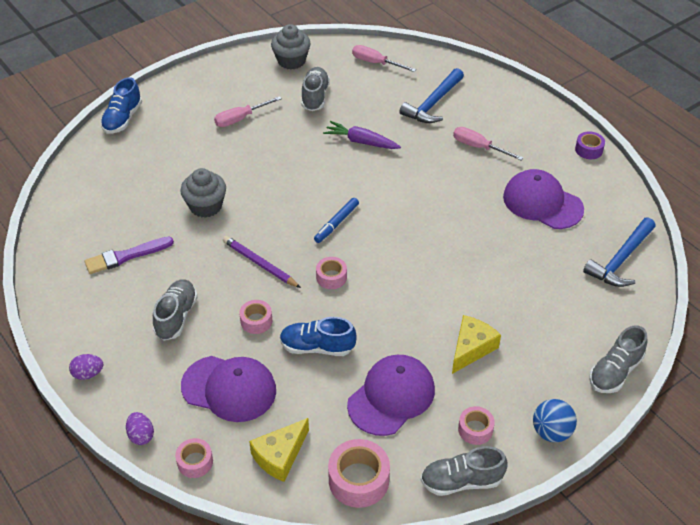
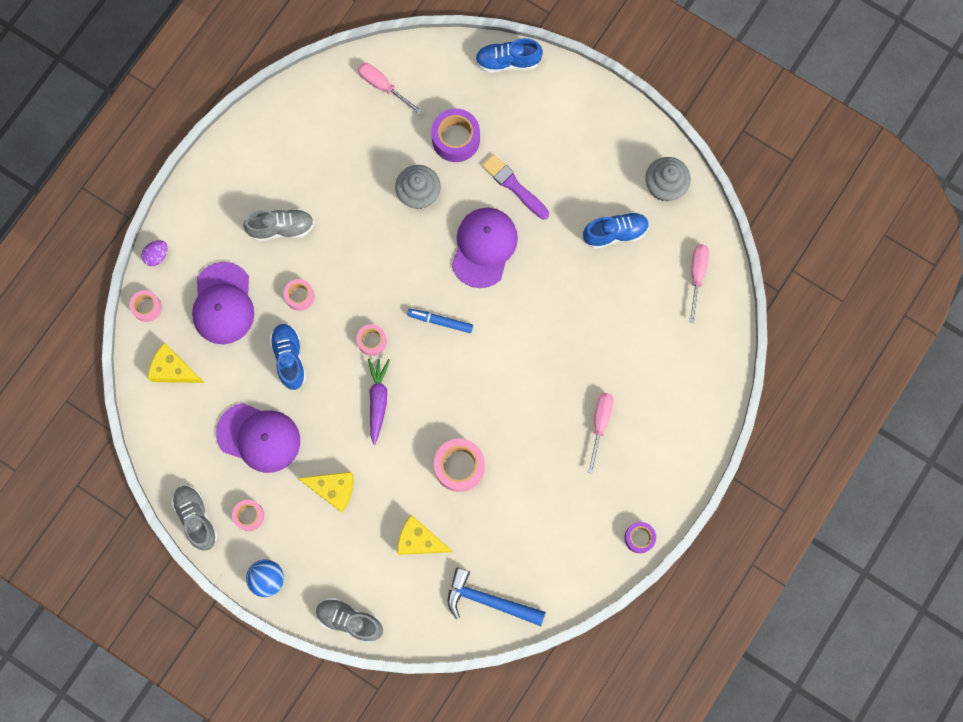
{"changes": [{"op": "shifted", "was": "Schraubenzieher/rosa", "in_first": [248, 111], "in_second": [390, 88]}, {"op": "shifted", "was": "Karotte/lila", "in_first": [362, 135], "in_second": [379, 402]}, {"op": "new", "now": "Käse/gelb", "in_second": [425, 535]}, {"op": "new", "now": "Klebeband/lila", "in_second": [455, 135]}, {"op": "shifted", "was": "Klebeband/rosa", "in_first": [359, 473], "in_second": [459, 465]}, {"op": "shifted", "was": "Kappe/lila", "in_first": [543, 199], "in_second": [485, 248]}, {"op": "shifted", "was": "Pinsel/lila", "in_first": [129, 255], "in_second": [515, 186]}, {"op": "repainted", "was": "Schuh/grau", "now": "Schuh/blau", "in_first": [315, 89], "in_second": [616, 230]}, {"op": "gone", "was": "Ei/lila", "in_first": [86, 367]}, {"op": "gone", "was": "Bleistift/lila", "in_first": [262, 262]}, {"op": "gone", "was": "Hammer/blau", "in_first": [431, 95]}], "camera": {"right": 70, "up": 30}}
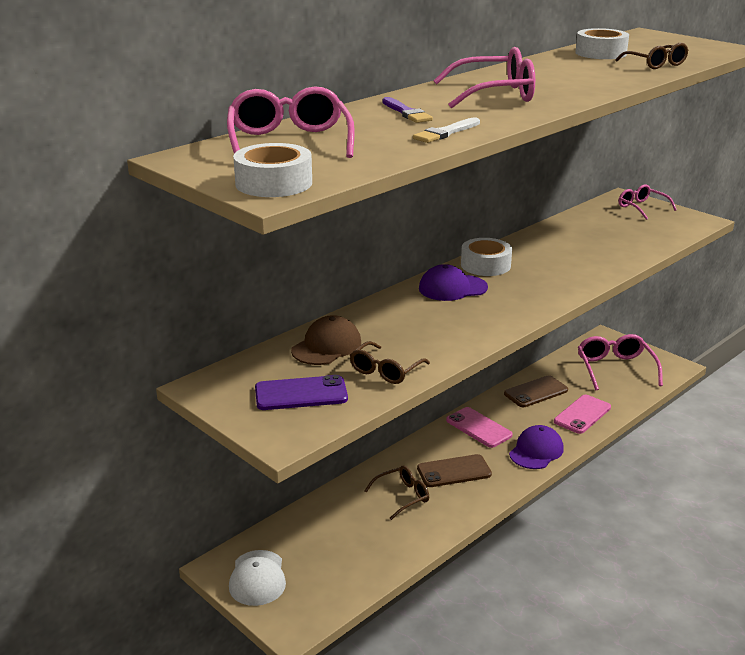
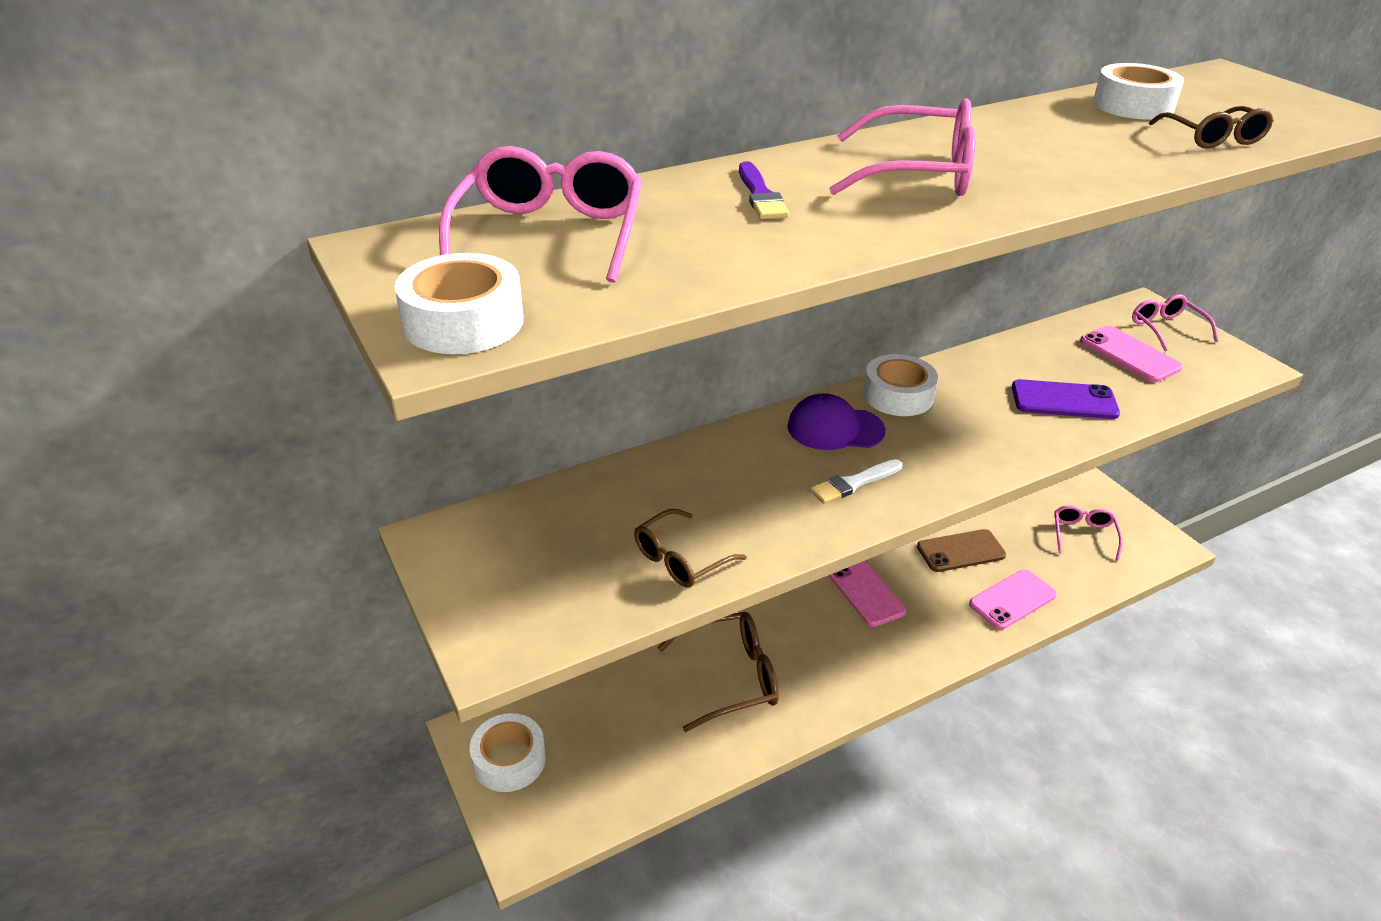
{"changes": [{"op": "swapped", "was": "Kappe/weiß", "now": "Klebeband/weiß", "in_first": [257, 578], "in_second": [507, 752]}, {"op": "scaled", "was": "Brille/braun", "in_first": [396, 492], "in_second": [718, 672], "ratio": 1.61}, {"op": "shifted", "was": "Pinsel/weiß", "in_first": [446, 130], "in_second": [856, 481]}, {"op": "shifted", "was": "Handy/lila", "in_first": [301, 392], "in_second": [1066, 399]}, {"op": "scaled", "was": "Brille/rosa", "in_first": [620, 362], "in_second": [1088, 532], "ratio": 0.62}, {"op": "new", "now": "Handy/rosa", "in_second": [1131, 354]}, {"op": "gone", "was": "Kappe/braun", "in_first": [326, 340]}, {"op": "gone", "was": "Handy/braun", "in_first": [454, 470]}, {"op": "gone", "was": "Kappe/lila", "in_first": [536, 447]}], "camera": {"right": 15, "up": 10}}
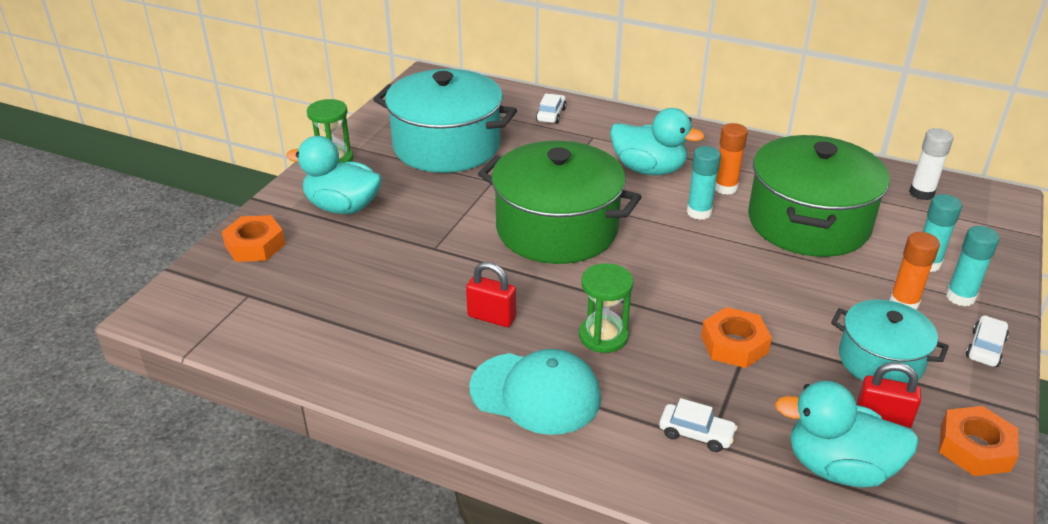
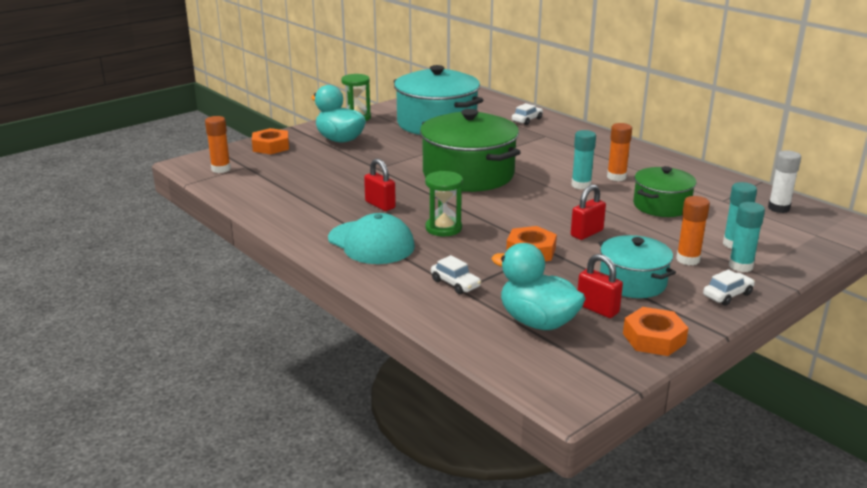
{"changes": [{"op": "new", "now": "Klebestift/orange", "in_second": [218, 144]}, {"op": "new", "now": "Vorhängeschloss/rot", "in_second": [588, 212]}, {"op": "scaled", "was": "Kochtopf/grün", "in_first": [819, 196], "in_second": [664, 191], "ratio": 0.57}, {"op": "gone", "was": "Ente/türkis", "in_first": [657, 141]}], "camera": {"right": 25, "up": -10}}
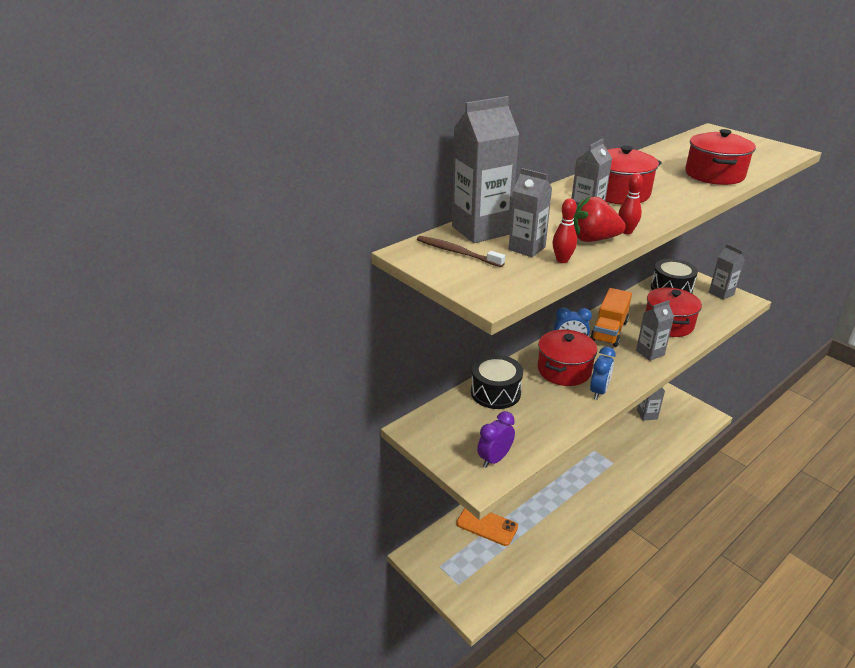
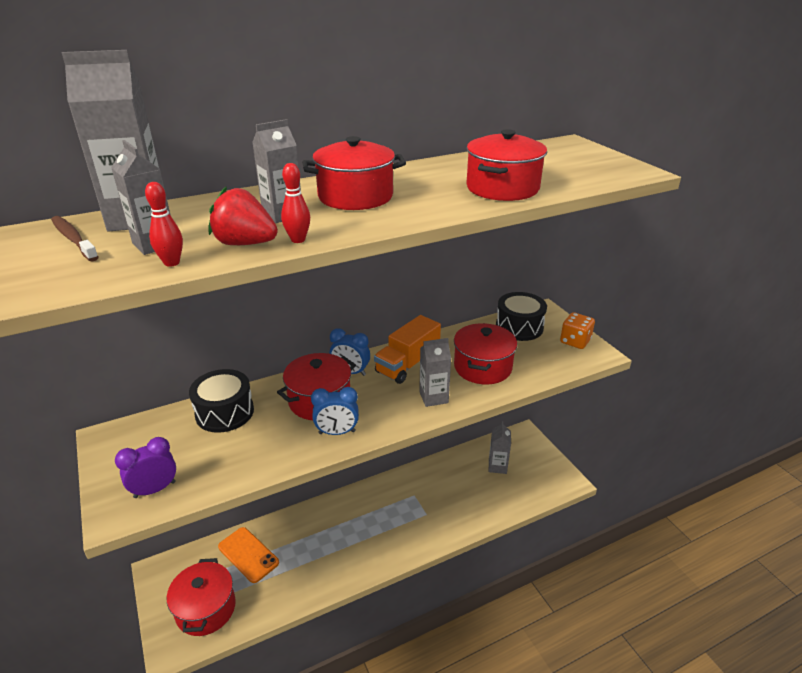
{"changes": [{"op": "new", "now": "Kochtopf/rot", "in_second": [201, 597]}, {"op": "rotated", "was": "Wecker/blau", "in_first": [603, 373], "in_second": [335, 411], "clockwise": 45}, {"op": "swapped", "was": "Getränkekarton/grau", "now": "Spielwürfel/orange", "in_first": [727, 272], "in_second": [577, 330]}], "camera": {"right": 15, "up": 0}}
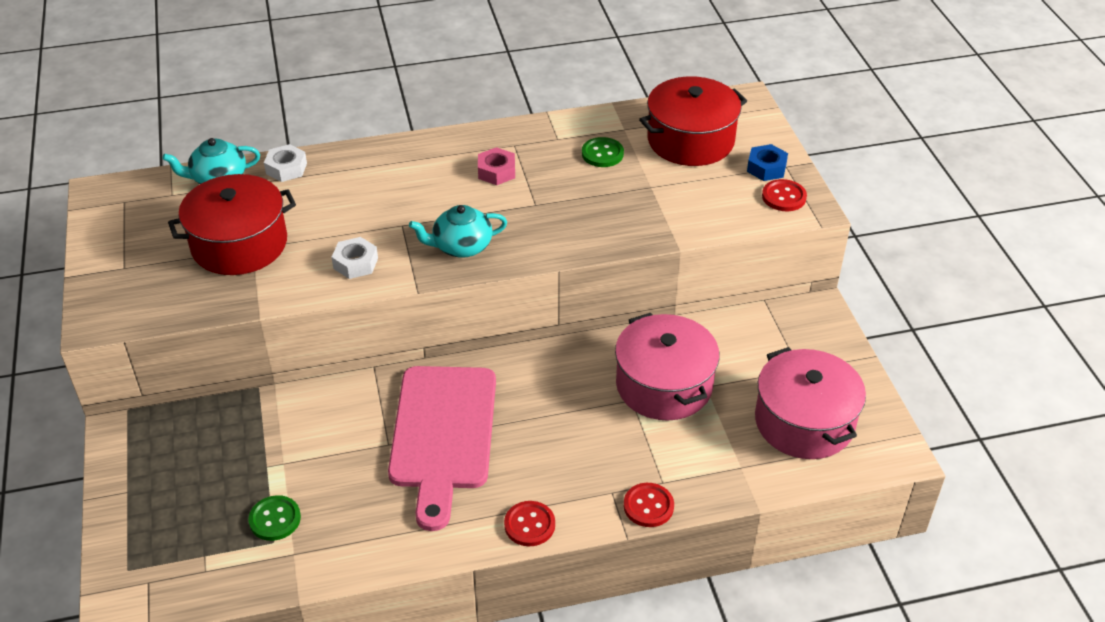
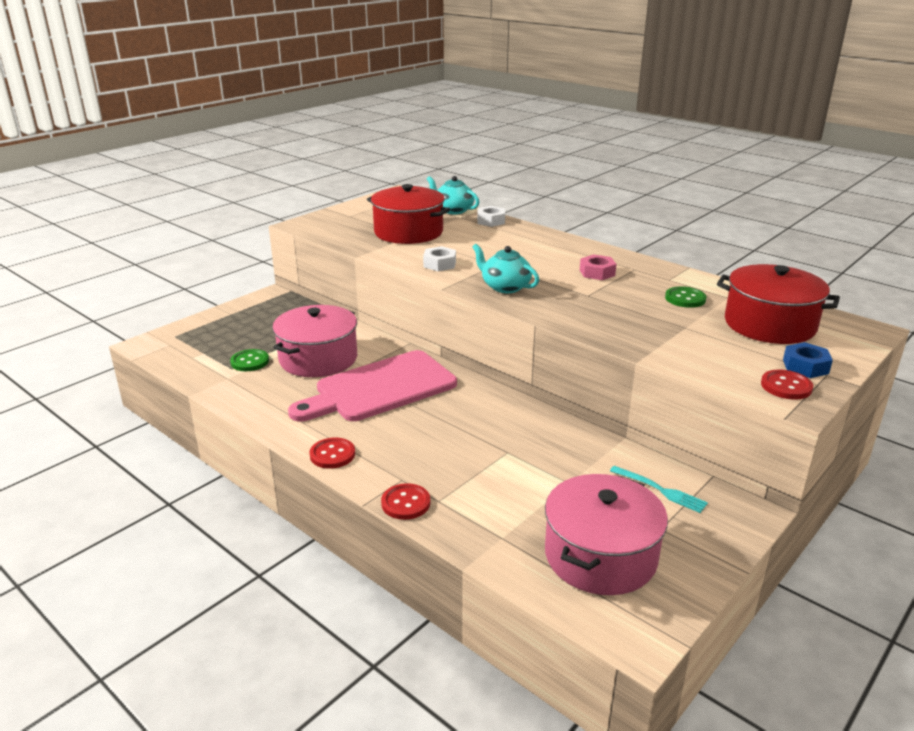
{"changes": [{"op": "shifted", "was": "Kochtopf/rosa", "in_first": [667, 367], "in_second": [314, 341]}, {"op": "new", "now": "Gabel/türkis", "in_second": [659, 489]}], "camera": {"right": 55, "up": -15}}
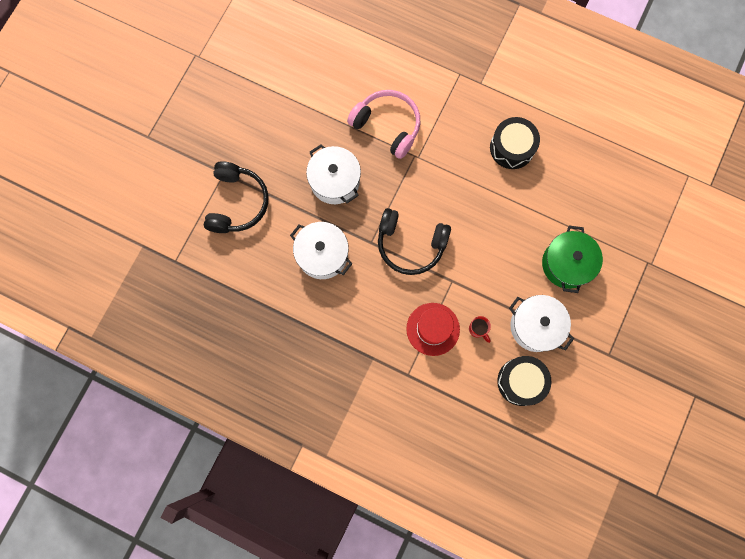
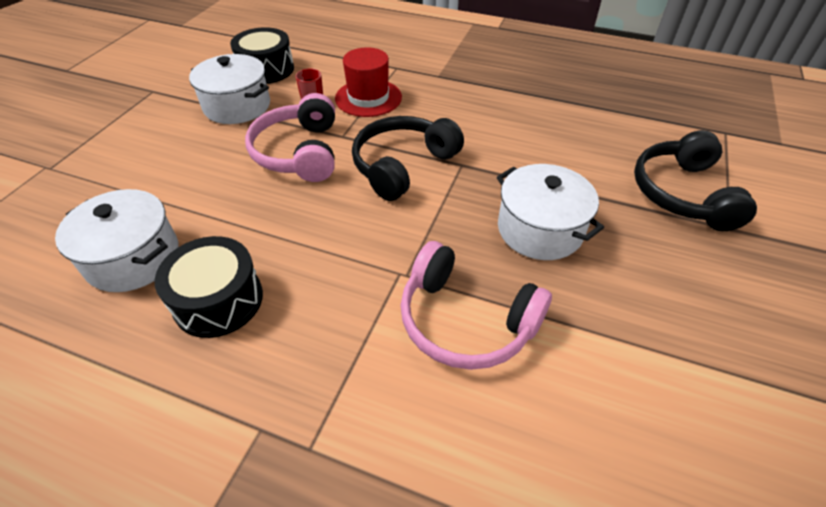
{"changes": [{"op": "shifted", "was": "Kochtopf/weiß", "in_first": [321, 250], "in_second": [117, 240]}, {"op": "new", "now": "Kopfhörer/rosa", "in_second": [290, 137]}, {"op": "rotated", "was": "Kopfhörer/schwarz", "in_first": [414, 241], "in_second": [408, 158], "clockwise": -60}, {"op": "gone", "was": "Kochtopf/grün", "in_first": [572, 259]}], "camera": {"right": 175, "up": -30}}
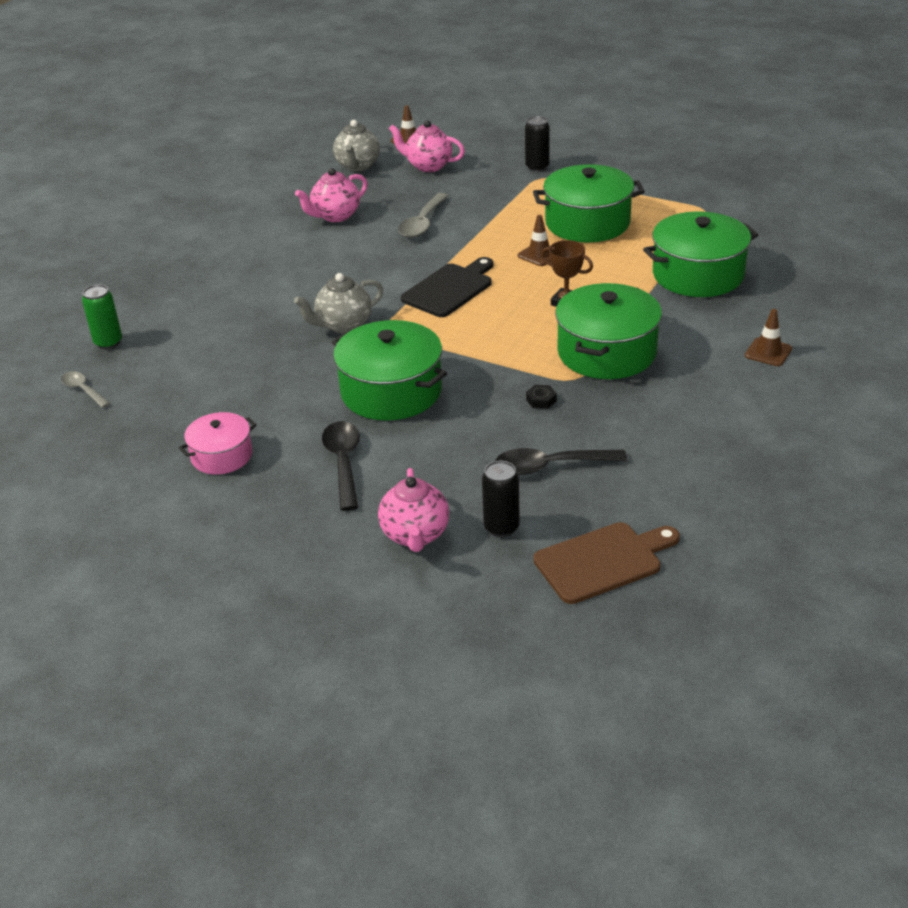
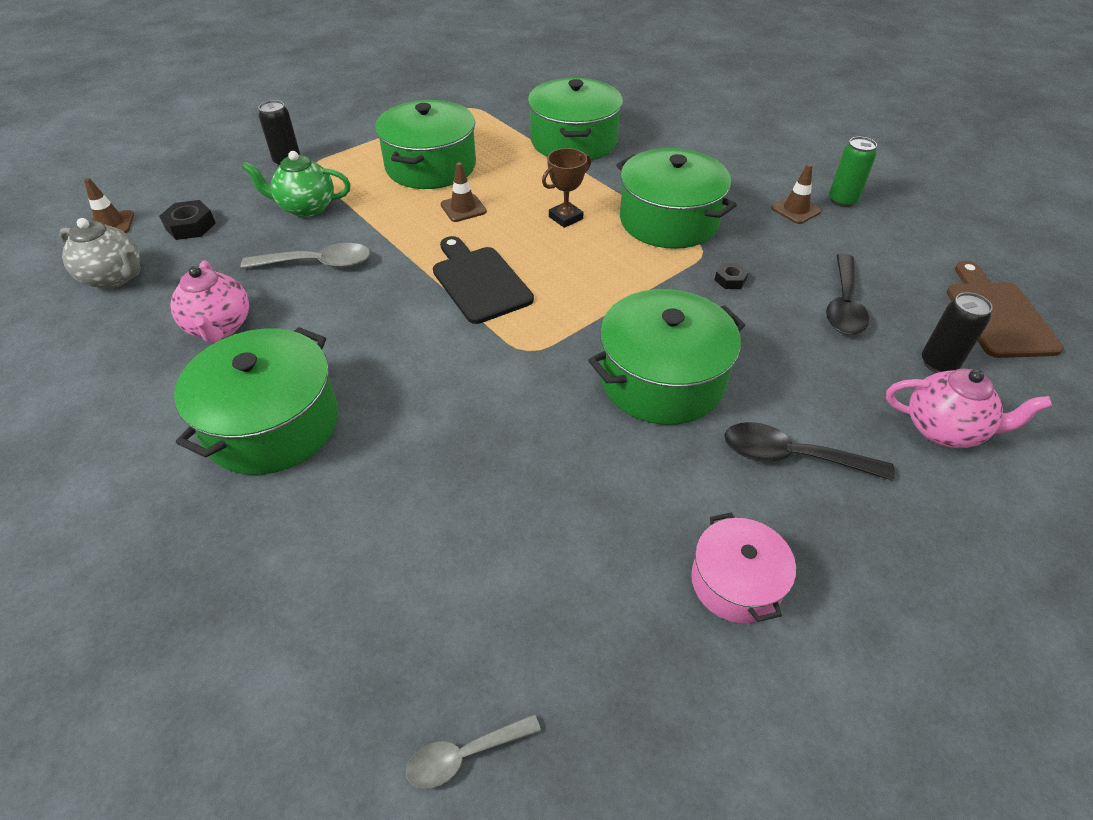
{"changes": [{"op": "swapped", "was": "Teekanne/rosa", "now": "Sechskantmutter/schwarz", "in_first": [427, 146], "in_second": [187, 220]}, {"op": "new", "now": "Kochtopf/grün", "in_second": [256, 401]}, {"op": "rotated", "was": "Löffel/grau", "in_first": [423, 215], "in_second": [305, 256], "clockwise": -45}, {"op": "new", "now": "Teekanne/grün", "in_second": [296, 184]}, {"op": "shifted", "was": "Leitkegel/braun", "in_first": [768, 337], "in_second": [796, 194]}, {"op": "shifted", "was": "Dose/grün", "in_first": [102, 316], "in_second": [853, 172]}, {"op": "gone", "was": "Teekanne/grau", "in_first": [338, 303]}], "camera": {"right": -70, "up": 10}}
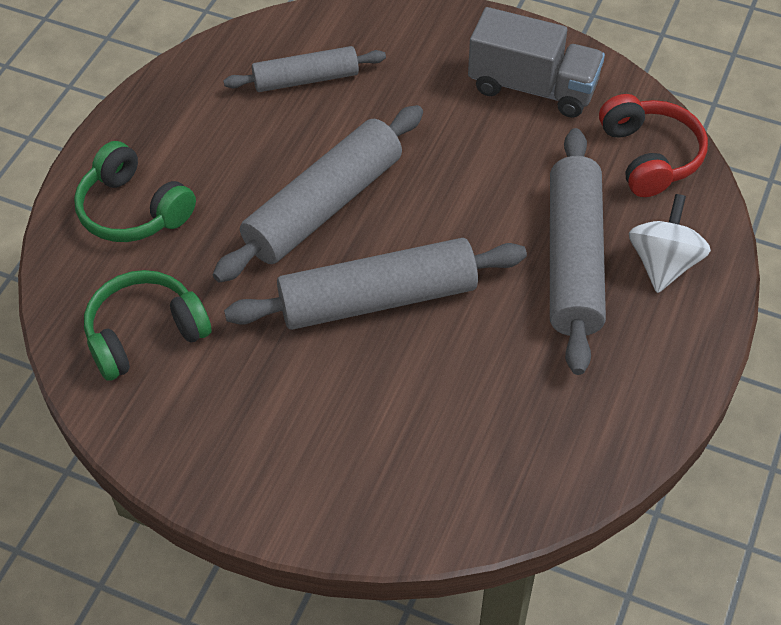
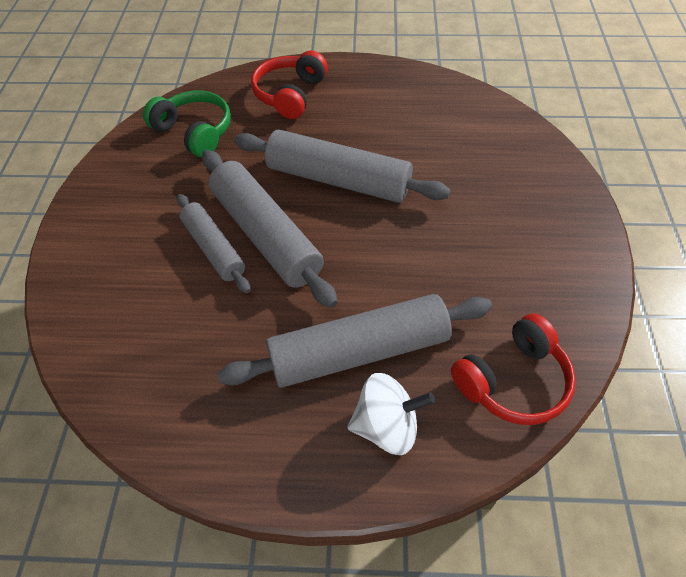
{"changes": [{"op": "shifted", "was": "Nudelholz/grau", "in_first": [304, 69], "in_second": [214, 243]}, {"op": "repainted", "was": "Kopfhörer/grün", "now": "Kopfhörer/rot", "in_first": [135, 191], "in_second": [289, 85]}, {"op": "gone", "was": "Lastwagen/grau", "in_first": [536, 62]}], "camera": {"right": 70, "up": 0}}
